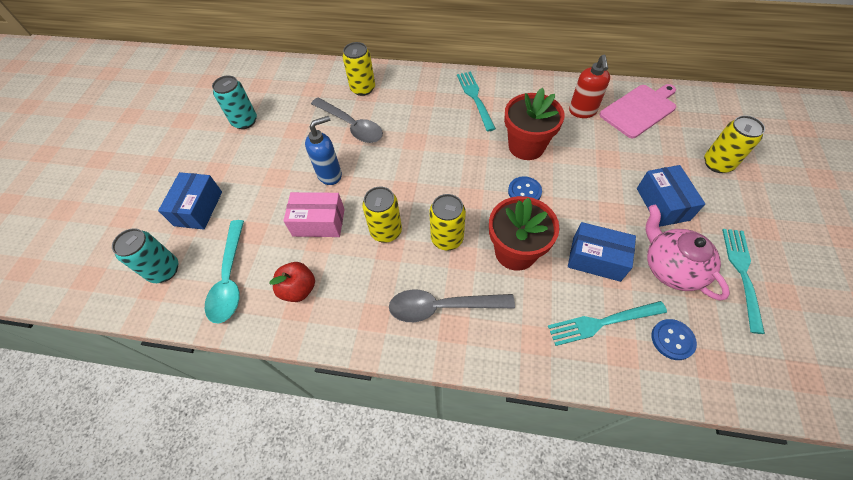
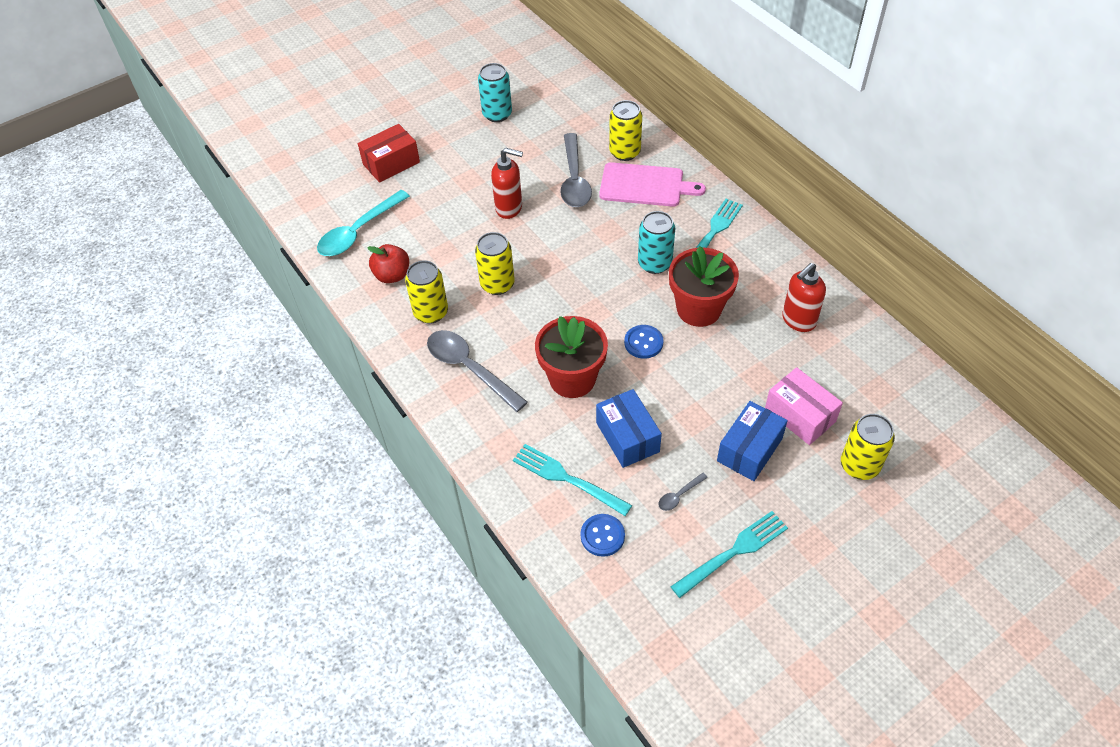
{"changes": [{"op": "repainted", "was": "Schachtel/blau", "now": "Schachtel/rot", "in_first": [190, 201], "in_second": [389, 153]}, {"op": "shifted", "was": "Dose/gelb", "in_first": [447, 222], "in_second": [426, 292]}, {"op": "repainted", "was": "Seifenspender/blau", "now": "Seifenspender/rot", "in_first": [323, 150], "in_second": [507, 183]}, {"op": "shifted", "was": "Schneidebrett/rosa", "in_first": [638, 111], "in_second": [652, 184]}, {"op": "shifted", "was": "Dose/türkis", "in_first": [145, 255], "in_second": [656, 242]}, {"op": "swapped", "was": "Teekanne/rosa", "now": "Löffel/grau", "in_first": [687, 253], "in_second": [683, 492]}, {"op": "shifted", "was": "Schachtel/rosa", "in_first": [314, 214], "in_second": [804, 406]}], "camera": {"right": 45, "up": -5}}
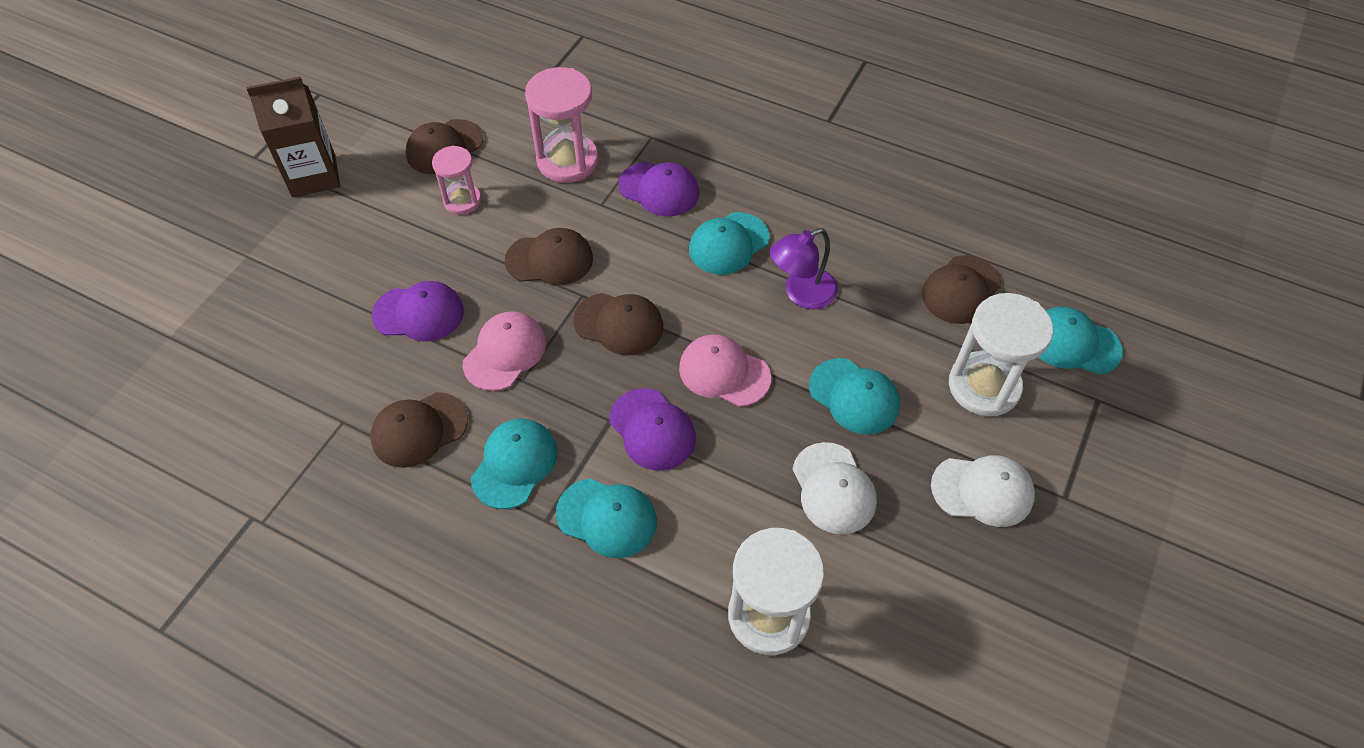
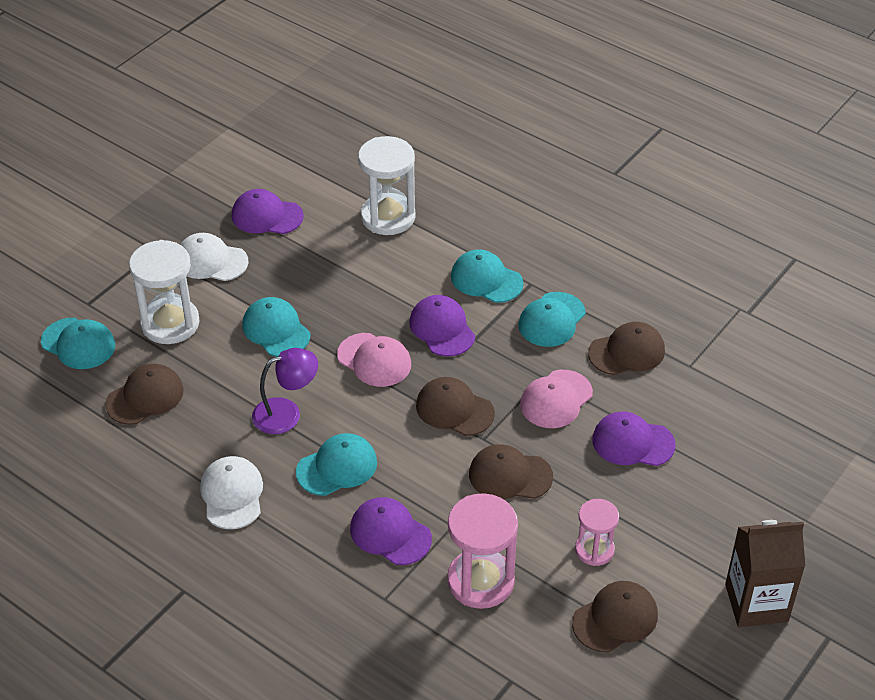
{"changes": [{"op": "shifted", "was": "Kappe/weiß", "in_first": [834, 488], "in_second": [231, 492]}, {"op": "new", "now": "Kappe/lila", "in_second": [268, 211]}], "camera": {"right": -170, "up": -10}}
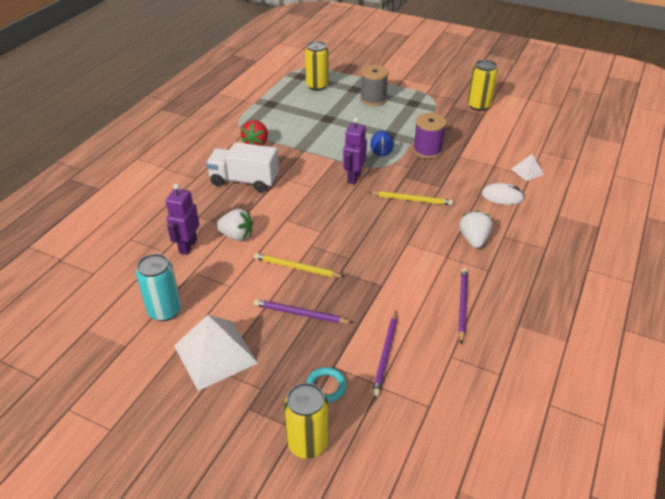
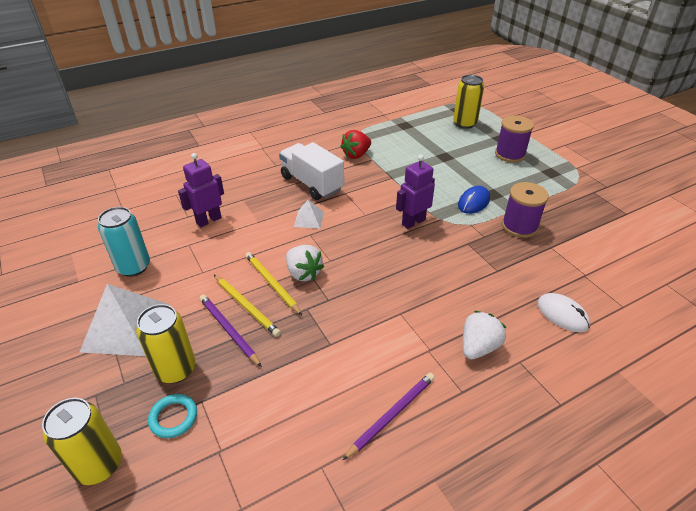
{"changes": [{"op": "shifted", "was": "Dose/gelb", "in_first": [483, 85], "in_second": [166, 343]}, {"op": "shifted", "was": "Bleistift/gelb", "in_first": [411, 198], "in_second": [247, 306]}, {"op": "shifted", "was": "Erdbeere/weiß", "in_first": [234, 224], "in_second": [305, 263]}, {"op": "shifted", "was": "Pyramide/weiß", "in_first": [527, 167], "in_second": [309, 214]}, {"op": "repainted", "was": "Garnrolle/grau", "now": "Garnrolle/lila", "in_first": [374, 85], "in_second": [514, 139]}, {"op": "gone", "was": "Bleistift/lila", "in_first": [384, 353]}], "camera": {"right": 35, "up": 0}}
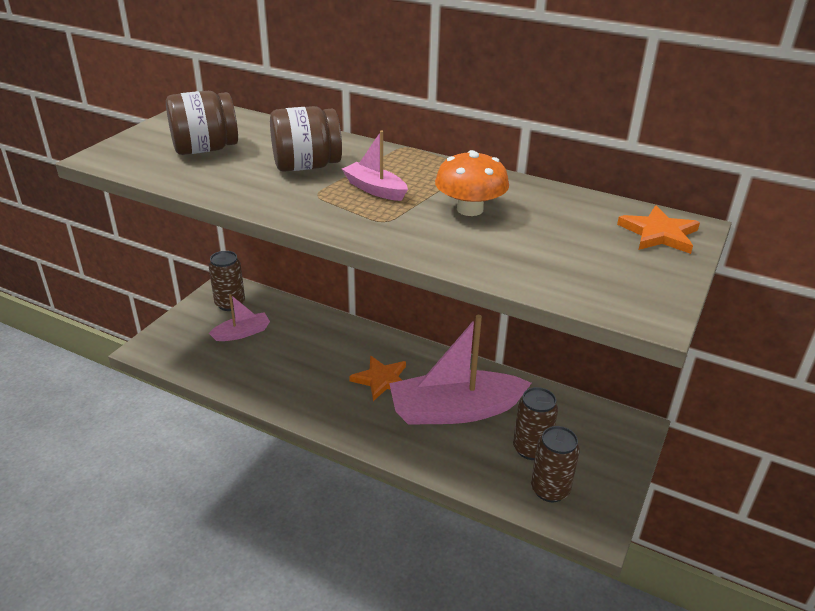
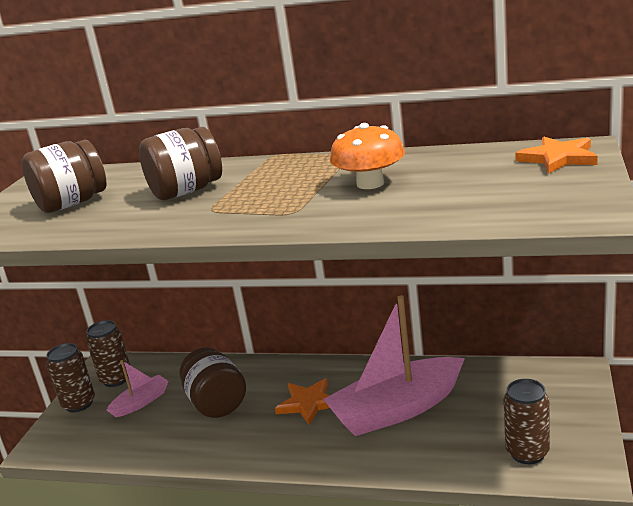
{"changes": [{"op": "shifted", "was": "Dose/braun", "in_first": [535, 423], "in_second": [70, 377]}, {"op": "new", "now": "Einmachglas/braun", "in_second": [213, 382]}, {"op": "gone", "was": "Boot/rosa", "in_first": [375, 165]}], "camera": {"right": -10, "up": -10}}
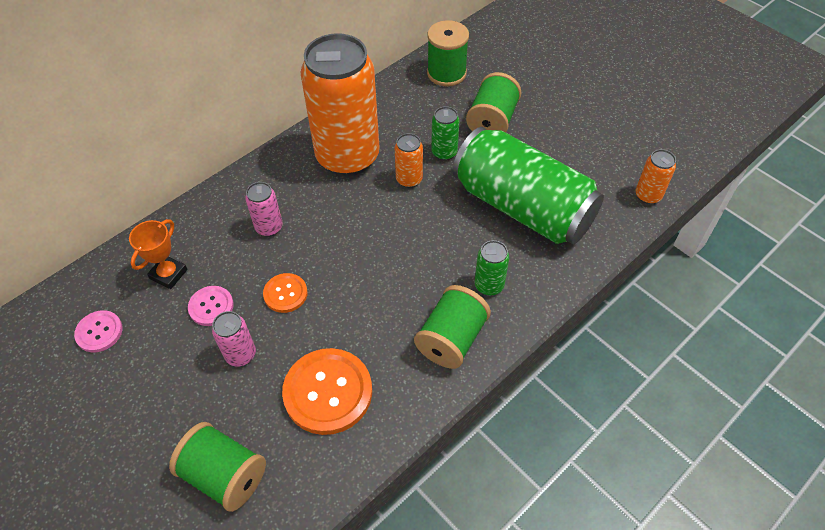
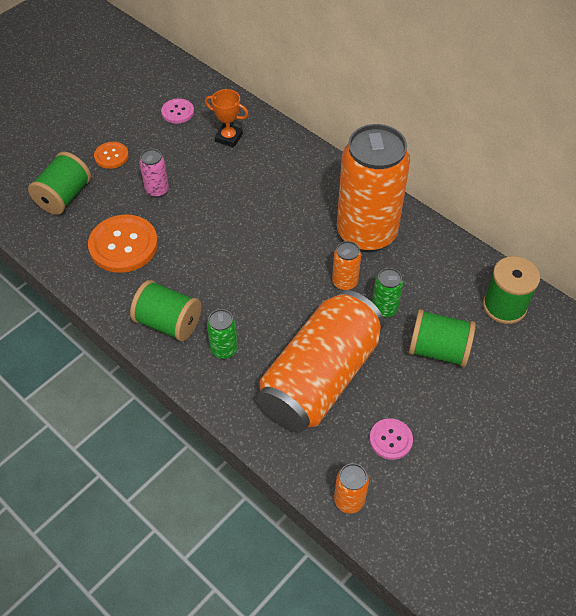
{"changes": [{"op": "shifted", "was": "Knopf/orange", "in_first": [285, 293], "in_second": [111, 155]}, {"op": "repainted", "was": "Dose/grün", "now": "Dose/orange", "in_first": [528, 185], "in_second": [320, 361]}, {"op": "shifted", "was": "Knopf/rosa", "in_first": [211, 306], "in_second": [391, 439]}, {"op": "gone", "was": "Dose/rosa", "in_first": [264, 209]}], "camera": {"right": 85, "up": 0}}
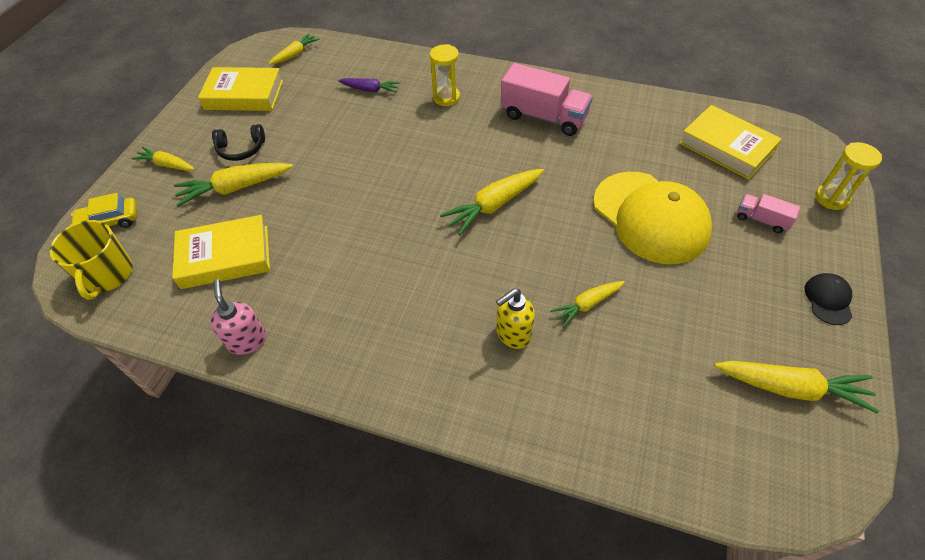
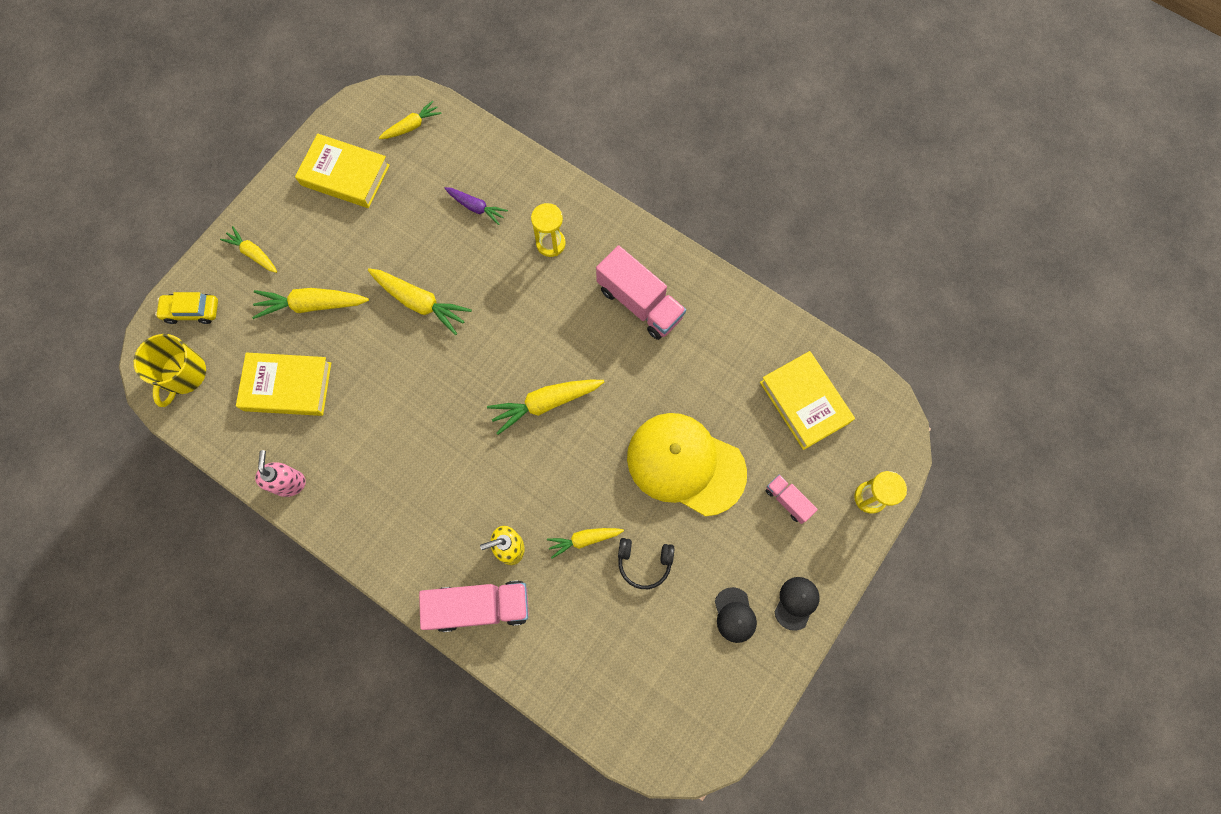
{"changes": [{"op": "shifted", "was": "Karotte/gelb", "in_first": [796, 387], "in_second": [420, 301]}, {"op": "new", "now": "Lastwagen/rosa", "in_second": [474, 606]}, {"op": "shifted", "was": "Kopfhörer/schwarz", "in_first": [238, 142], "in_second": [646, 563]}, {"op": "rotated", "was": "Kappe/gelb", "in_first": [652, 218], "in_second": [687, 464], "clockwise": 135}, {"op": "new", "now": "Kappe/schwarz", "in_second": [736, 615]}], "camera": {"right": 15, "up": 20}}
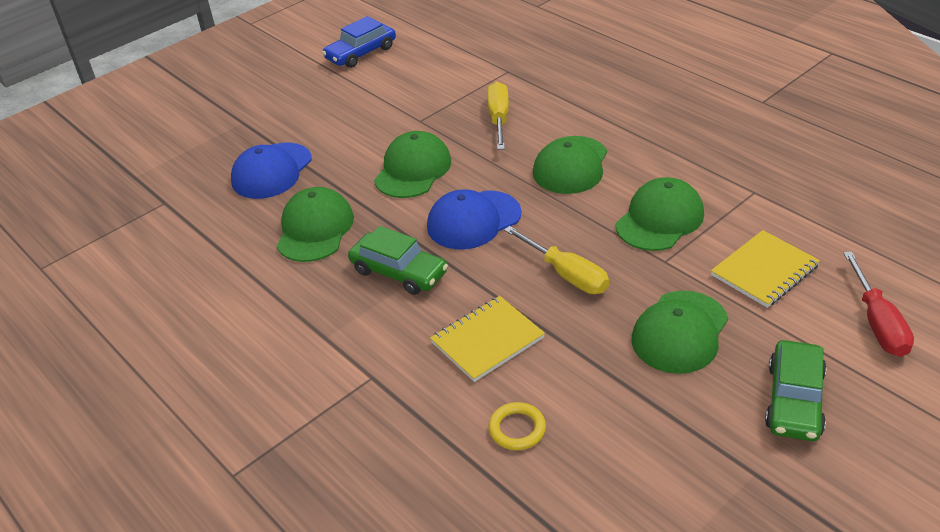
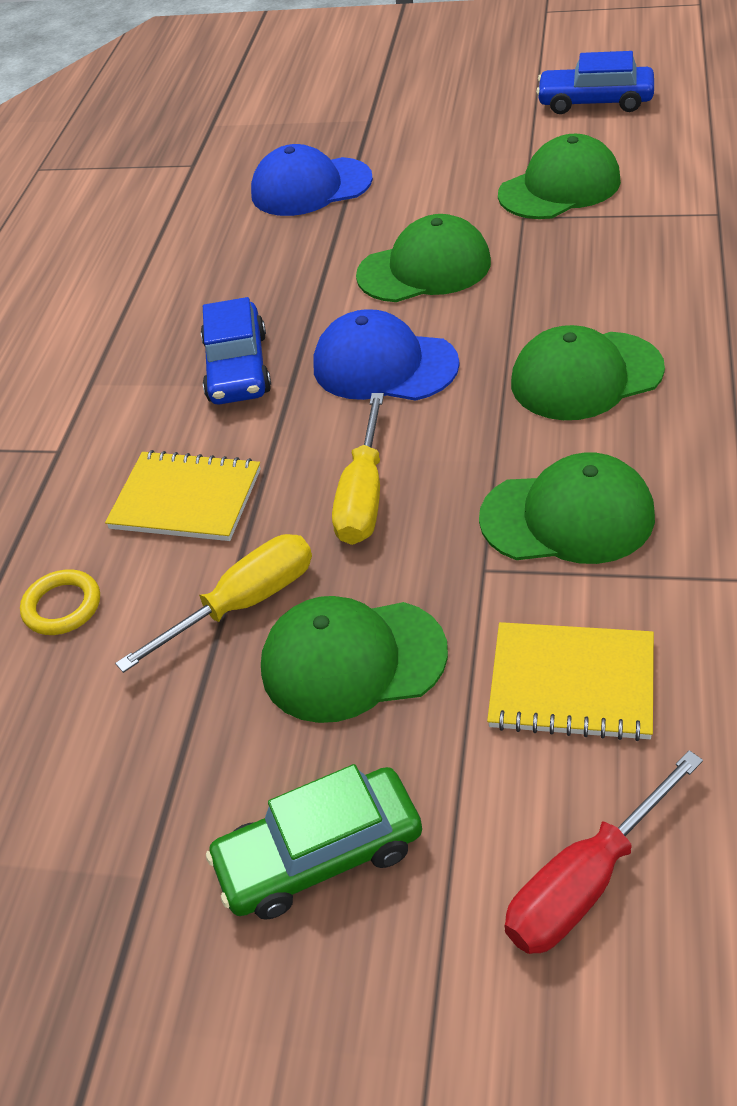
{"changes": [{"op": "shifted", "was": "Schraubenzieher/gelb", "in_first": [498, 116], "in_second": [213, 603]}, {"op": "repainted", "was": "Auto/grün", "now": "Auto/blau", "in_first": [398, 260], "in_second": [236, 351]}, {"op": "shifted", "was": "Kappe/grün", "in_first": [315, 224], "in_second": [559, 176]}], "camera": {"right": 55, "up": 5}}
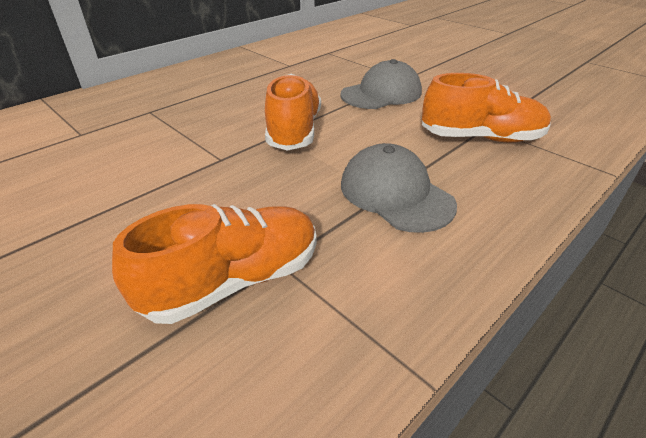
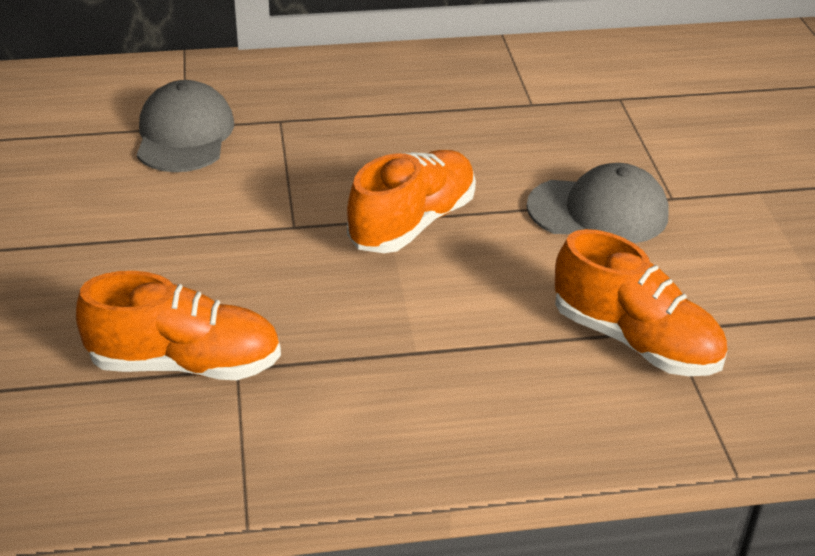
{"changes": [{"op": "shifted", "was": "Kappe/grau", "in_first": [399, 188], "in_second": [185, 126]}], "camera": {"right": 35, "up": 0}}
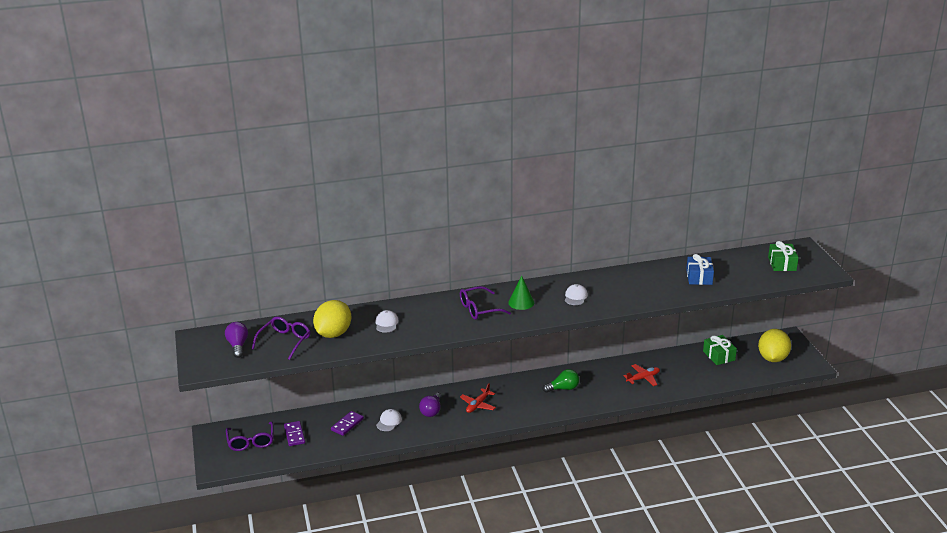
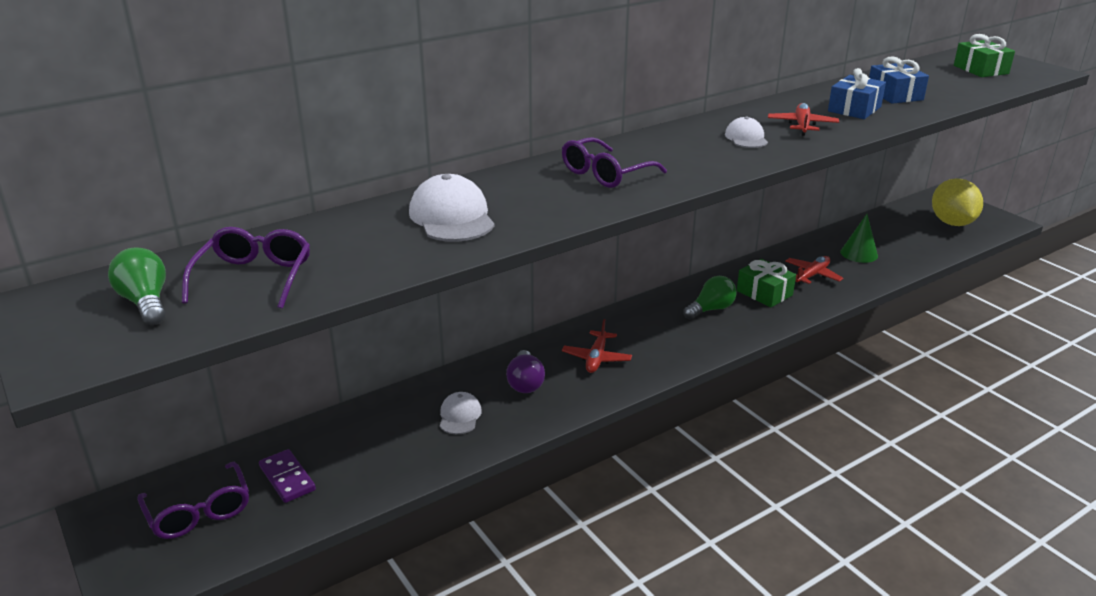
{"changes": [{"op": "repainted", "was": "Glühbirne/lila", "now": "Glühbirne/grün", "in_first": [236, 340], "in_second": [137, 286]}, {"op": "scaled", "was": "Kappe/weiß", "in_first": [387, 321], "in_second": [452, 208], "ratio": 1.7}, {"op": "shifted", "was": "Geschenk/grün", "in_first": [720, 350], "in_second": [766, 283]}, {"op": "new", "now": "Flugzeug/rot", "in_second": [803, 119]}, {"op": "new", "now": "Geschenk/blau", "in_second": [857, 93]}, {"op": "shifted", "was": "Kegel/grün", "in_first": [521, 292], "in_second": [859, 238]}, {"op": "gone", "was": "Zitrone/gelb", "in_first": [332, 319]}, {"op": "gone", "was": "Dominostein/lila", "in_first": [347, 423]}], "camera": {"right": -20, "up": 0}}
